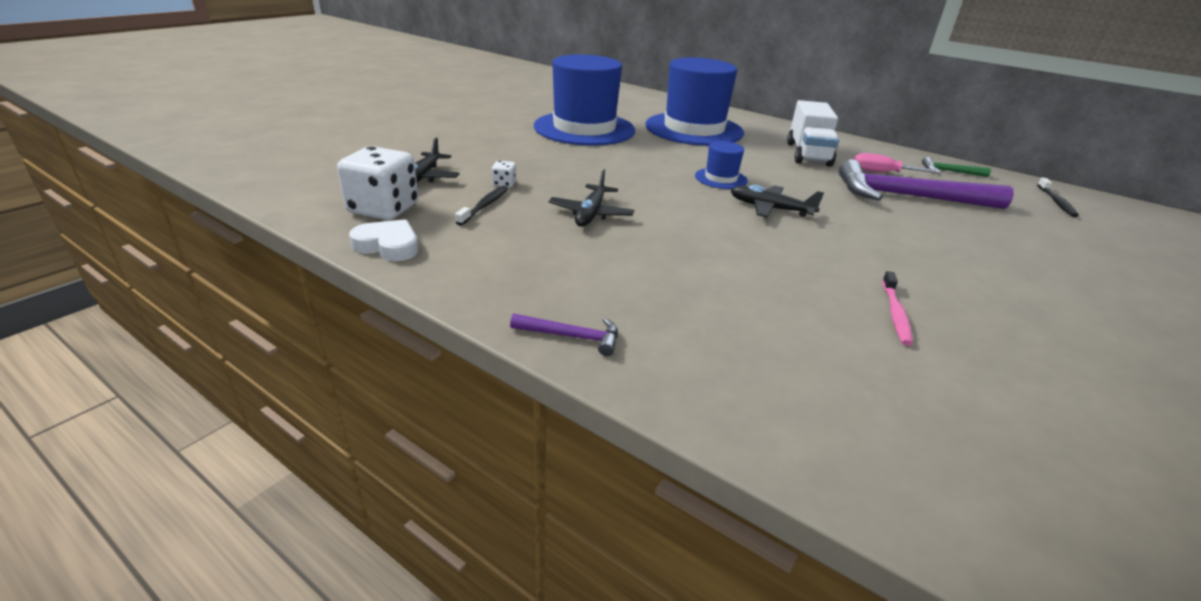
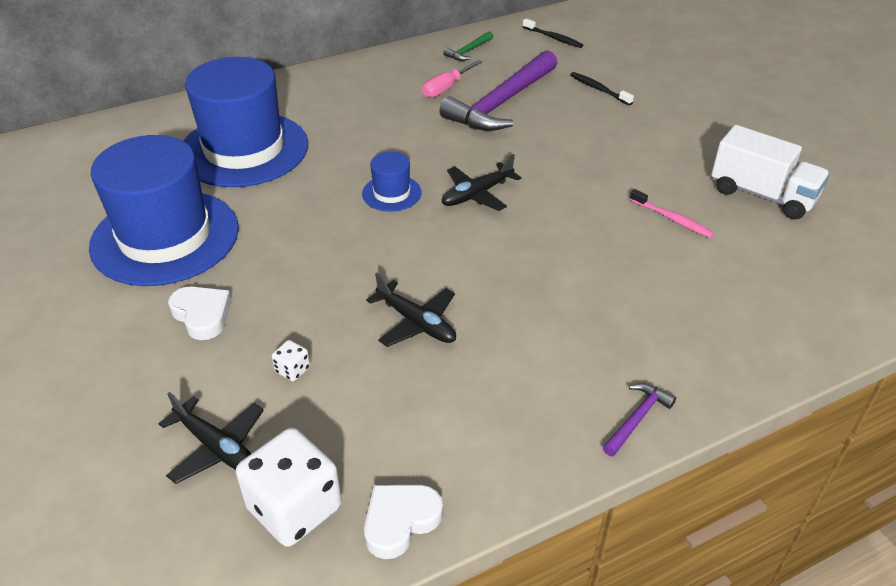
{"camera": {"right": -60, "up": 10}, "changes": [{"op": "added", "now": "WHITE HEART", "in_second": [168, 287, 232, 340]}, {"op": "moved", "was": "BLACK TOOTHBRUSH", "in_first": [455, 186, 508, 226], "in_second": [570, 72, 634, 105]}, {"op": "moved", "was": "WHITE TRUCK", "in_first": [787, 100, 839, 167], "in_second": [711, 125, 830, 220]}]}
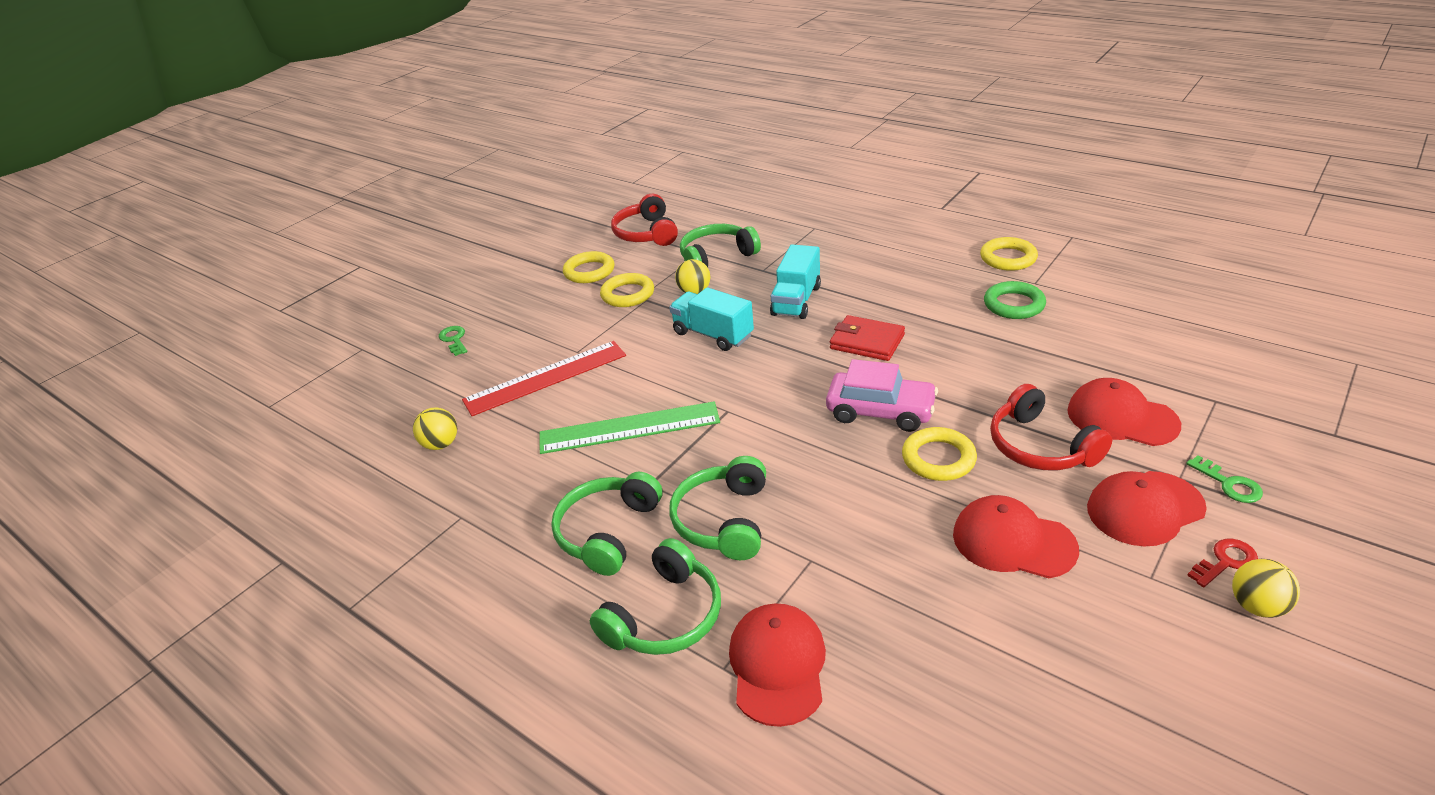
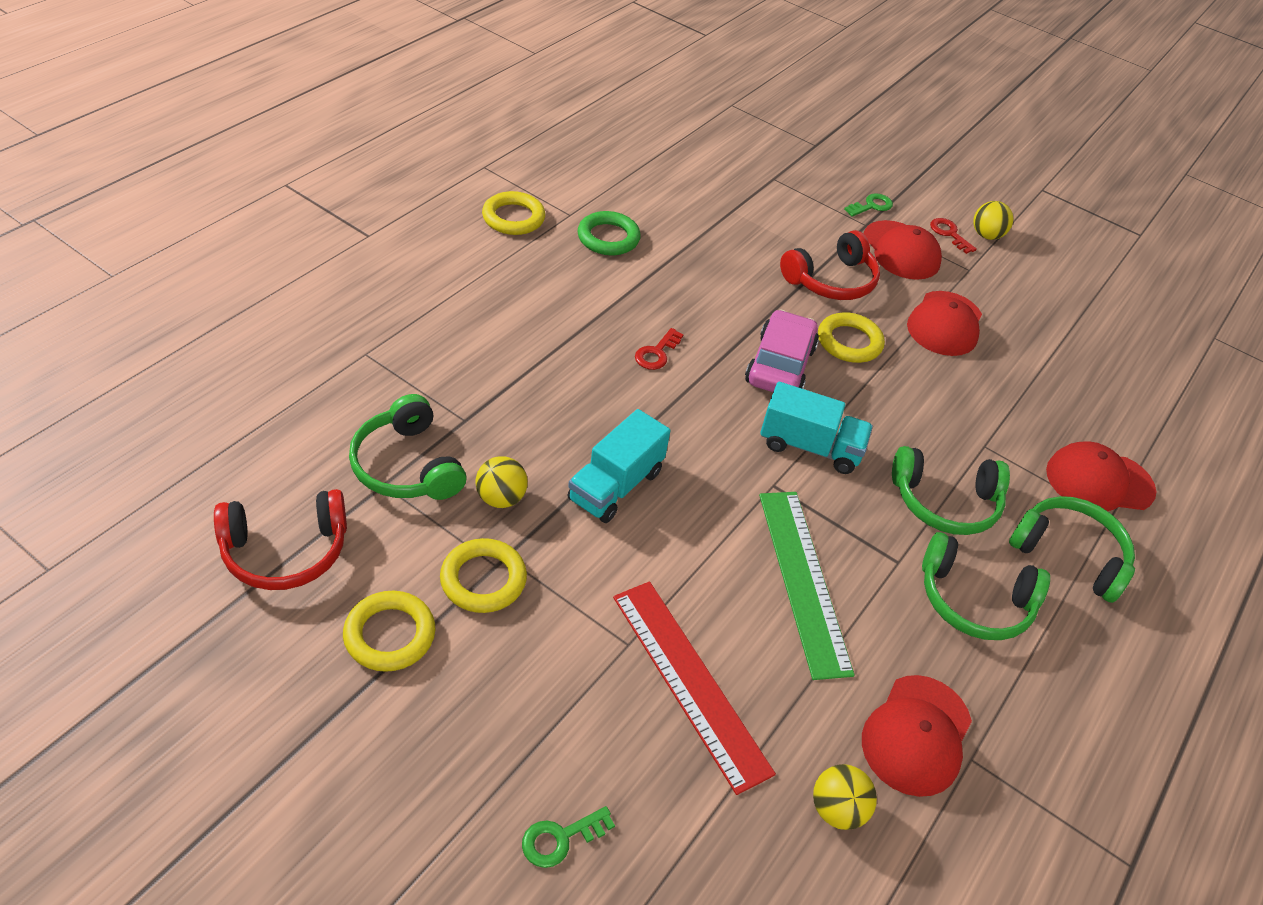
{"camera": {"right": -100, "up": 10}, "changes": [{"op": "moved", "was": "TURQUOISE TRUCK", "in_first": [770, 244, 821, 319], "in_second": [760, 382, 873, 474]}, {"op": "moved", "was": "CRIMSON CAP", "in_first": [1067, 378, 1181, 446], "in_second": [862, 675, 972, 797]}, {"op": "replaced", "was": "CRIMSON BILLFOLD", "now": "CRIMSON LATCHKEY", "in_first": [830, 315, 905, 361], "in_second": [635, 328, 684, 370]}]}
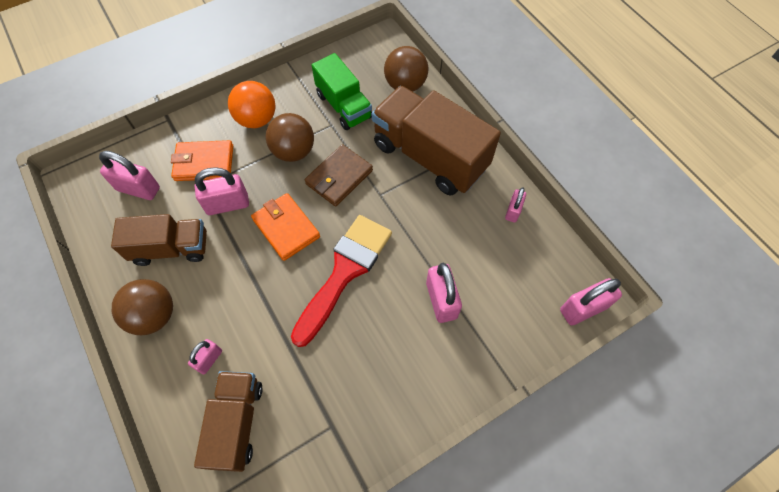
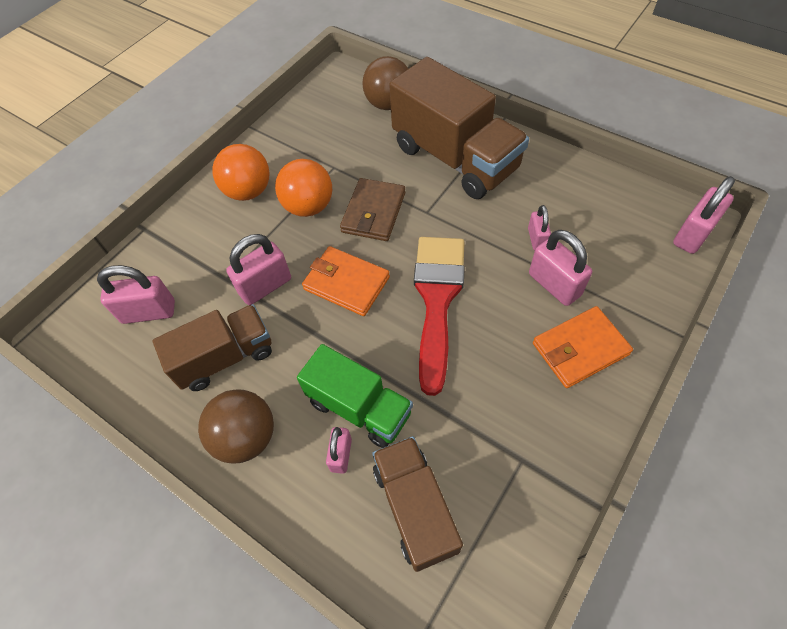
{"camera": {"right": -20, "up": -5}, "changes": [{"op": "moved", "was": "ORANGE-COLOURED BILLFOLD", "in_first": [171, 140, 233, 181], "in_second": [533, 306, 633, 388]}, {"op": "moved", "was": "EMERALD TRUCK", "in_first": [312, 53, 372, 130], "in_second": [297, 344, 413, 448]}, {"op": "moved", "was": "ROSY LOCK", "in_first": [505, 187, 526, 223], "in_second": [528, 205, 551, 250]}, {"op": "recoloured", "was": "RUSSET PLAY BALL", "now": "ORANGE-COLOURED PLAY BALL", "in_first": [266, 113, 314, 162], "in_second": [275, 159, 332, 217]}, {"op": "turned", "was": "RUSSET TRUCK", "in_first": [372, 86, 501, 196], "in_second": [389, 57, 529, 199], "clockwise": -150}]}
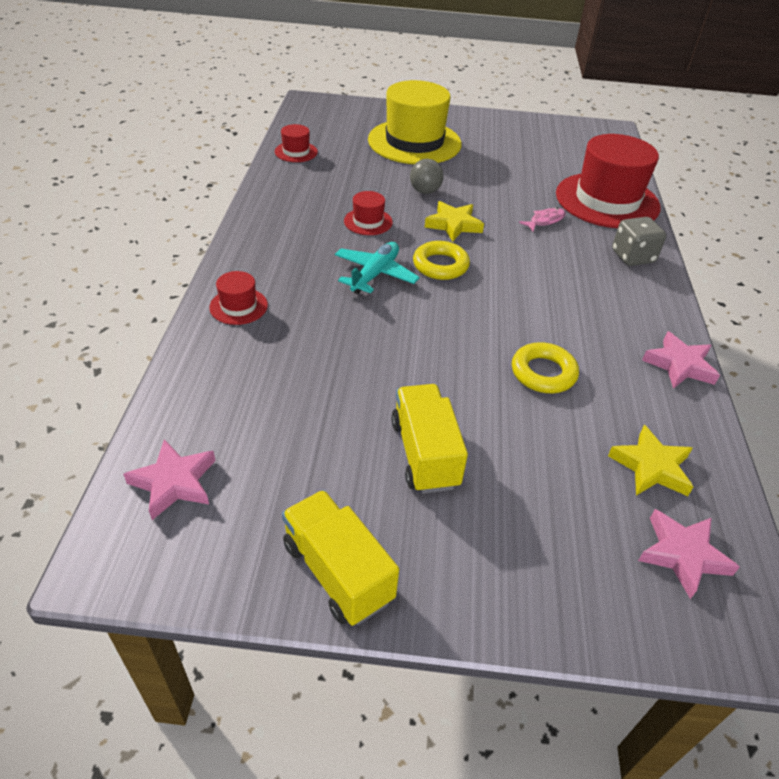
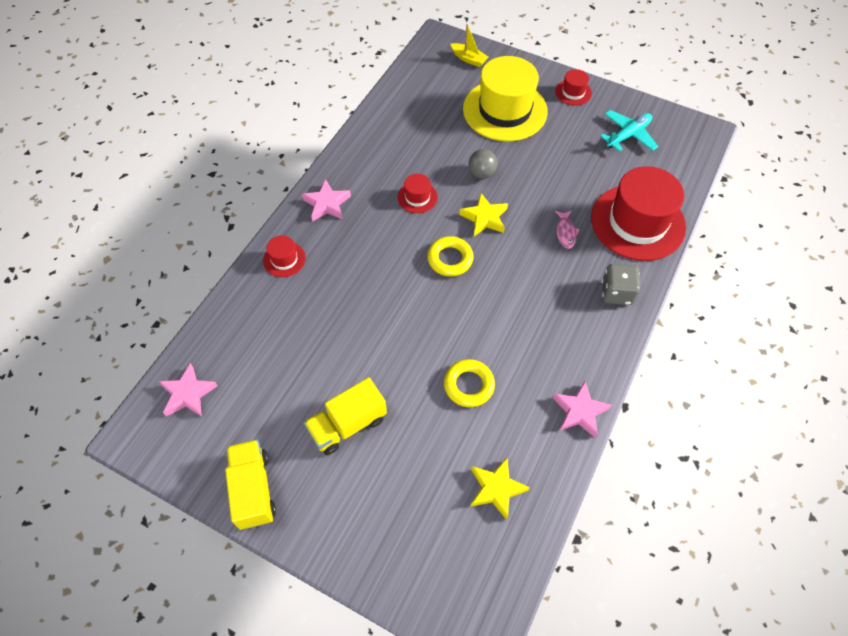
{"camera": {"right": 25, "up": 15}, "changes": [{"op": "added", "now": "YELLOW TOY BOAT", "in_second": [451, 24, 489, 67]}, {"op": "moved", "was": "CRIMSON TALL HAT", "in_first": [275, 124, 318, 162], "in_second": [555, 69, 592, 106]}, {"op": "moved", "was": "TURQUOISE AEROPLANE", "in_first": [335, 242, 420, 294], "in_second": [600, 110, 658, 152]}, {"op": "moved", "was": "ROSY STAR SHAPE", "in_first": [638, 509, 740, 599], "in_second": [302, 179, 351, 222]}, {"op": "turned", "was": "YELLOW TRUCK", "in_first": [391, 384, 468, 494], "in_second": [304, 377, 387, 455], "clockwise": -135}, {"op": "turned", "was": "ROSY FISH", "in_first": [519, 208, 566, 231], "in_second": [555, 211, 580, 249], "clockwise": 105}]}
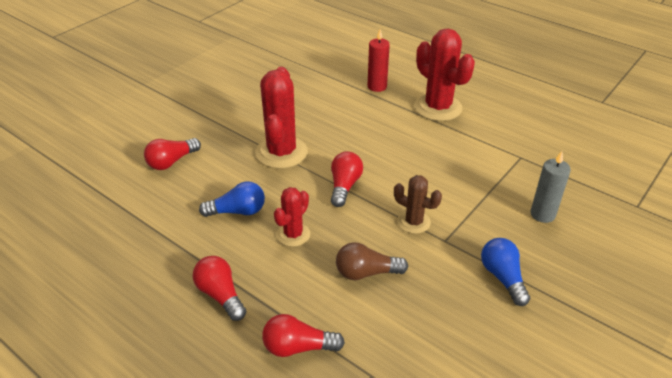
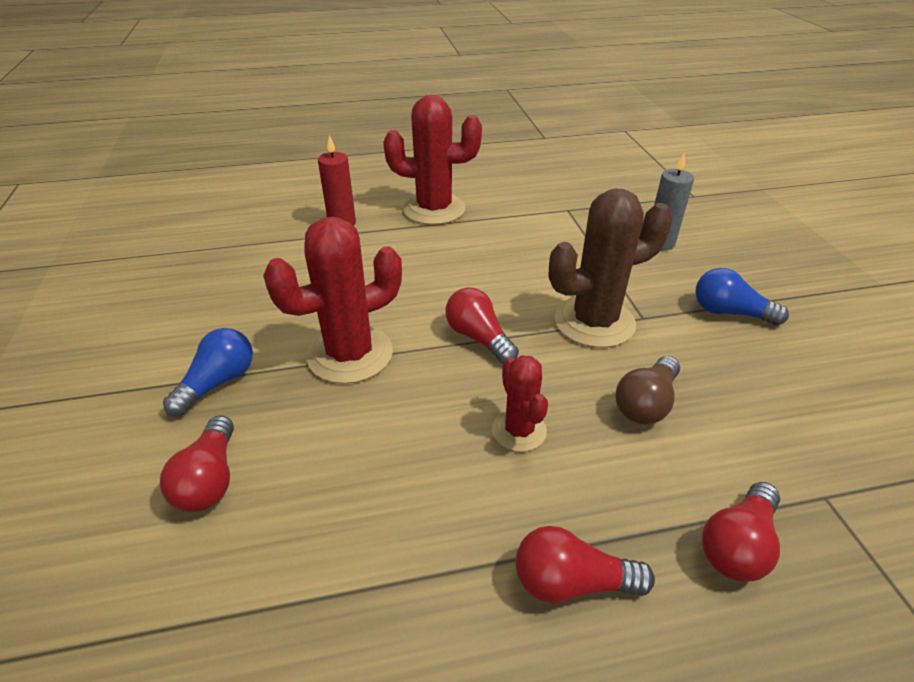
{"camera": {"right": -50, "up": 0}, "changes": [{"op": "moved", "was": "BLUE LIGHT BULB", "in_first": [199, 181, 265, 217], "in_second": [163, 328, 253, 416]}, {"op": "turned", "was": "CRIMSON CACTUS", "in_first": [255, 67, 308, 169], "in_second": [263, 217, 402, 384], "clockwise": -75}, {"op": "resized", "was": "RUSSET CACTUS", "in_first": [394, 175, 442, 234], "in_second": [549, 189, 672, 348], "ratio": 1.78}]}
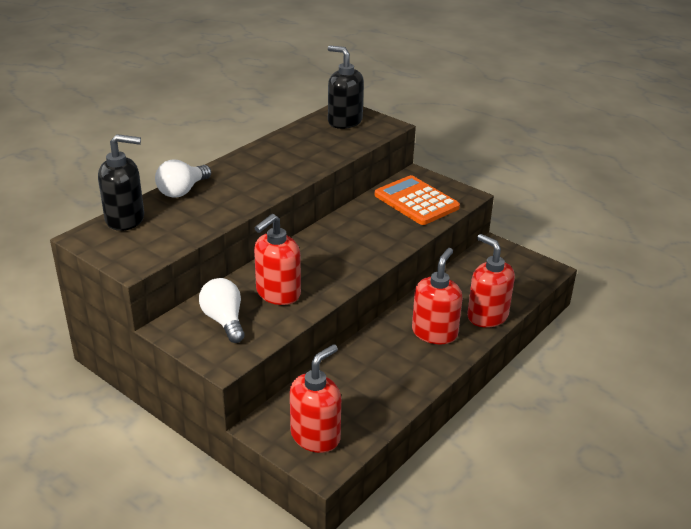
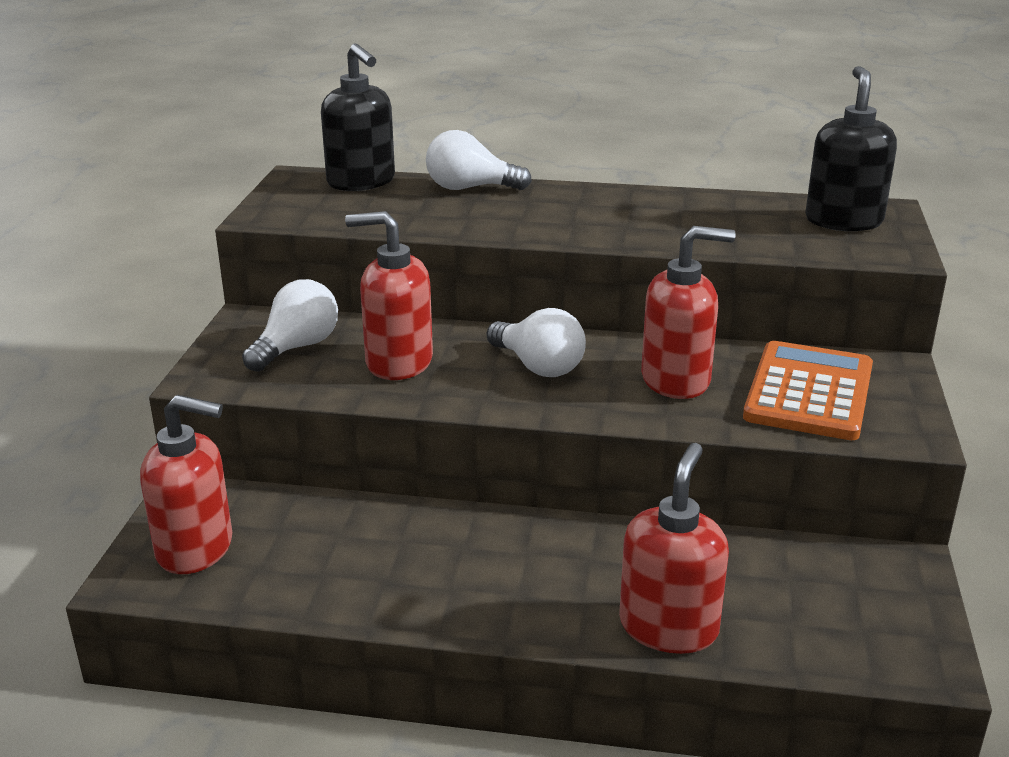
{"camera": {"right": 60, "up": -5}, "changes": [{"op": "added", "now": "WHITE LIGHT BULB", "in_second": [487, 308, 586, 377]}, {"op": "moved", "was": "CRIMSON SOAP DISPENSER", "in_first": [412, 248, 463, 344], "in_second": [641, 226, 736, 399]}]}
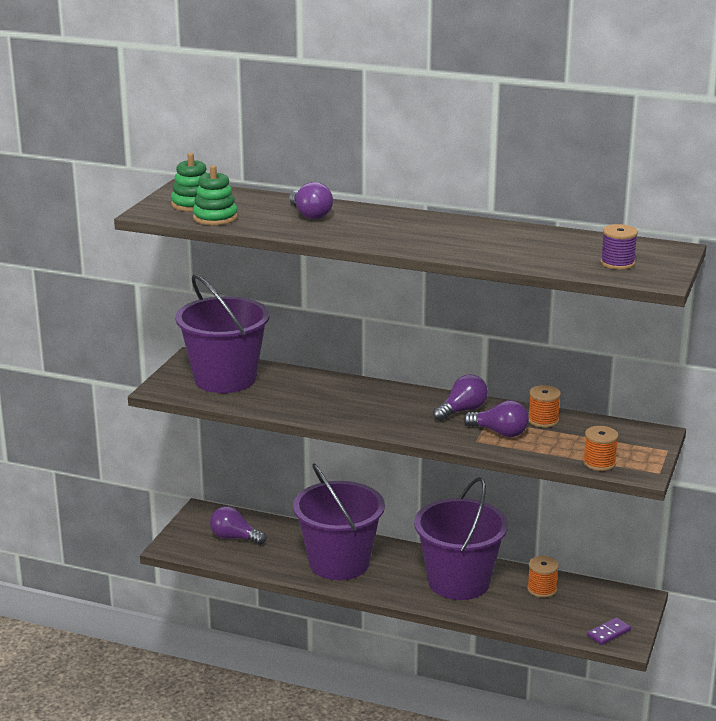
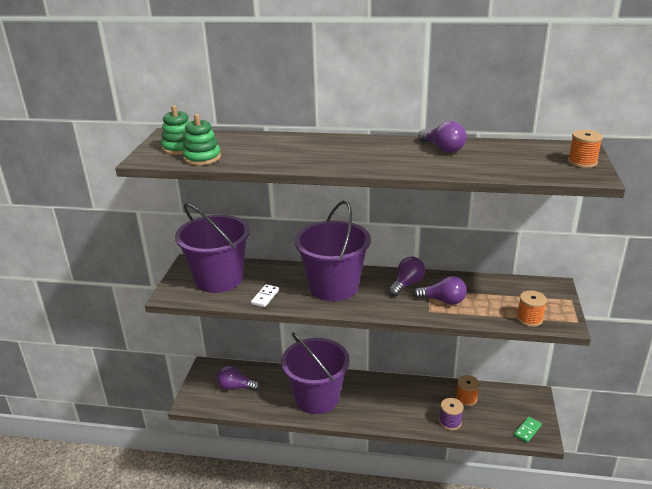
{"camera": {"right": -10, "up": 5}, "changes": [{"op": "added", "now": "WHITE DOMINO", "in_second": [251, 284, 279, 307]}, {"op": "moved", "was": "PURPLE LIGHT BULB", "in_first": [289, 182, 333, 219], "in_second": [418, 121, 467, 153]}, {"op": "moved", "was": "PURPLE PAIL", "in_first": [414, 477, 508, 600], "in_second": [295, 201, 371, 301]}, {"op": "moved", "was": "ORANGE-COLOURED REEL OF THREAD", "in_first": [529, 385, 561, 428], "in_second": [568, 130, 603, 168]}, {"op": "moved", "was": "PURPLE REEL OF THREAD", "in_first": [600, 224, 638, 270], "in_second": [439, 398, 463, 430]}, {"op": "recoloured", "was": "PURPLE DOMINO", "now": "EMERALD DOMINO", "in_first": [587, 617, 631, 645], "in_second": [514, 416, 542, 443]}]}
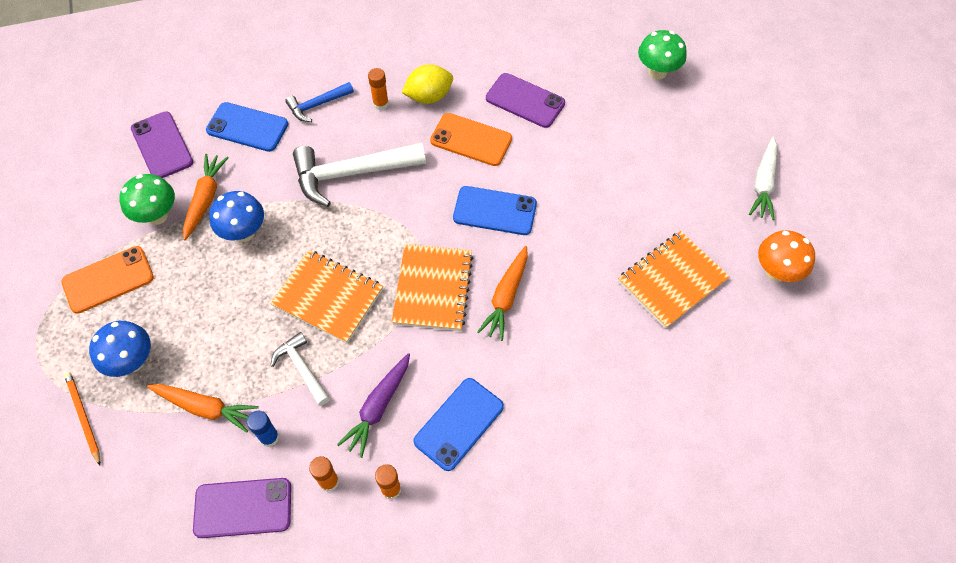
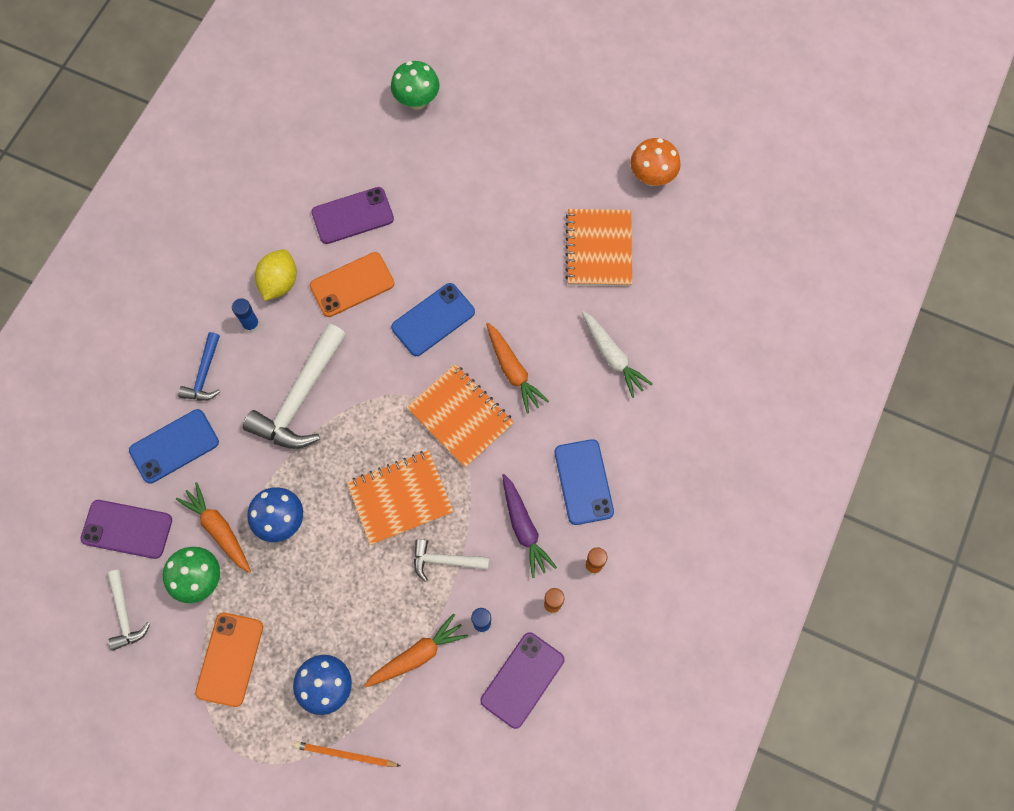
{"camera": {"right": -50, "up": 10}, "changes": [{"op": "added", "now": "WHITE CARPENTER'S HAMMER", "in_second": [107, 570, 151, 651]}, {"op": "moved", "was": "WHITE ROOT VEGETABLE", "in_first": [749, 137, 777, 220], "in_second": [582, 311, 653, 398]}, {"op": "recoloured", "was": "ORANGE-COLOURED GLUE STICK", "now": "BLUE GLUE STICK", "in_first": [368, 68, 389, 110], "in_second": [232, 298, 260, 332]}]}
